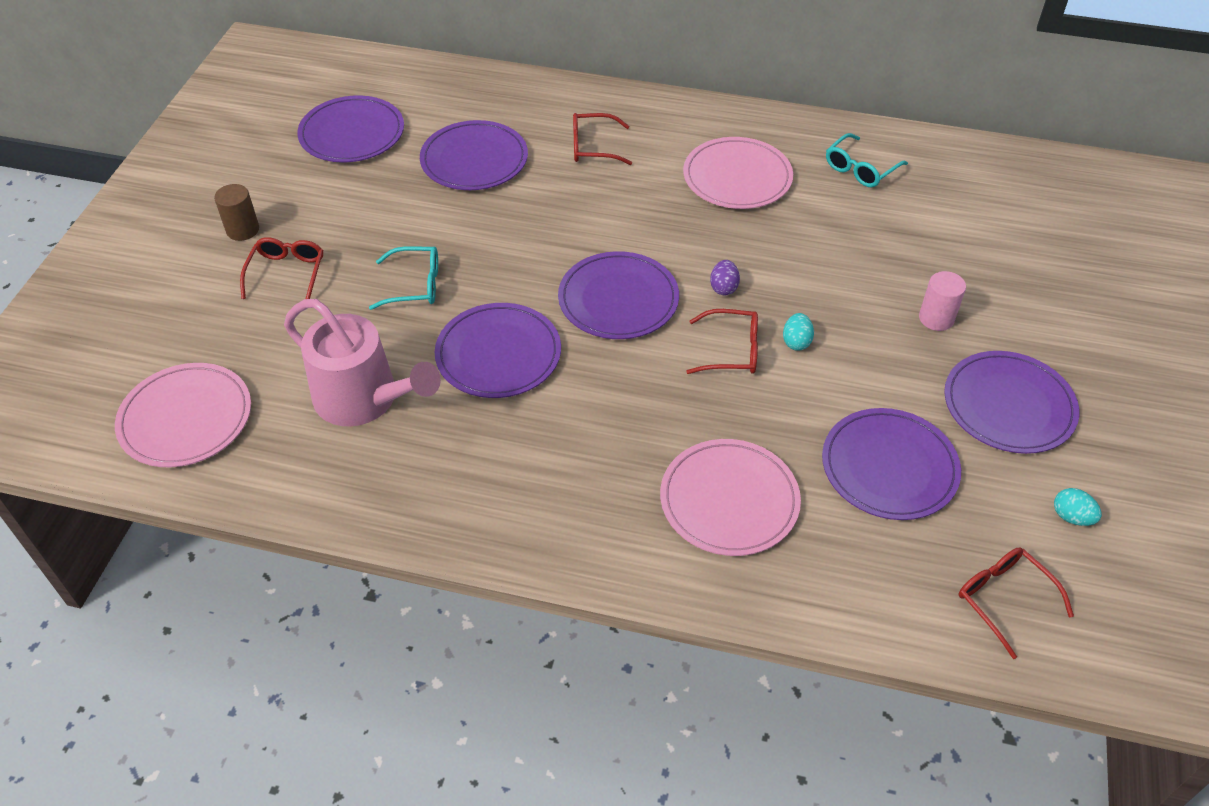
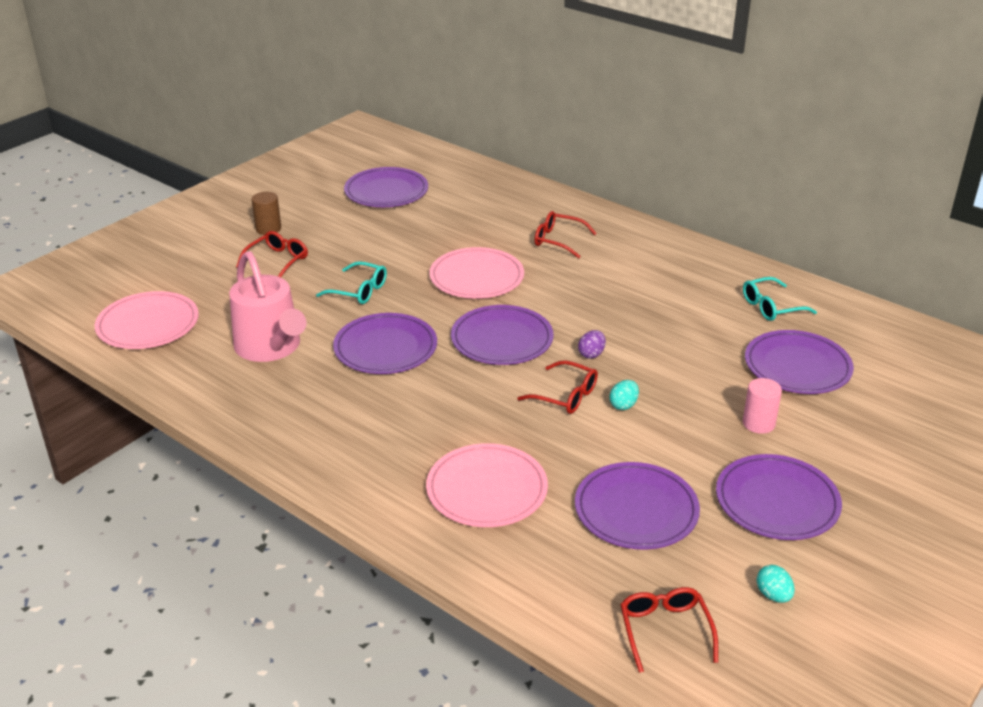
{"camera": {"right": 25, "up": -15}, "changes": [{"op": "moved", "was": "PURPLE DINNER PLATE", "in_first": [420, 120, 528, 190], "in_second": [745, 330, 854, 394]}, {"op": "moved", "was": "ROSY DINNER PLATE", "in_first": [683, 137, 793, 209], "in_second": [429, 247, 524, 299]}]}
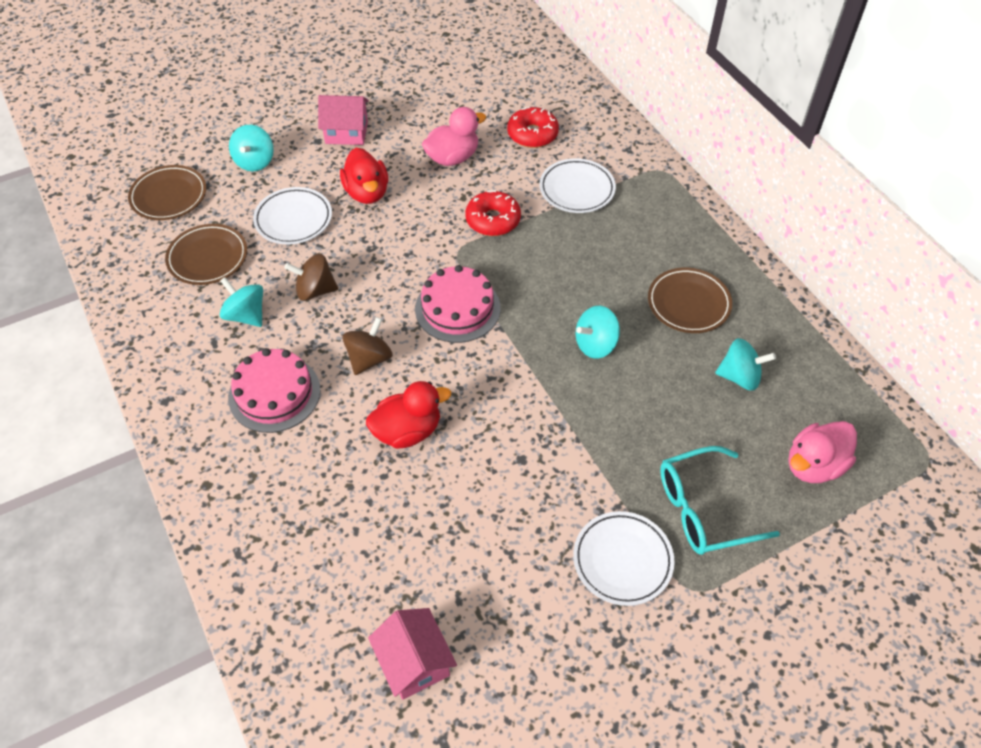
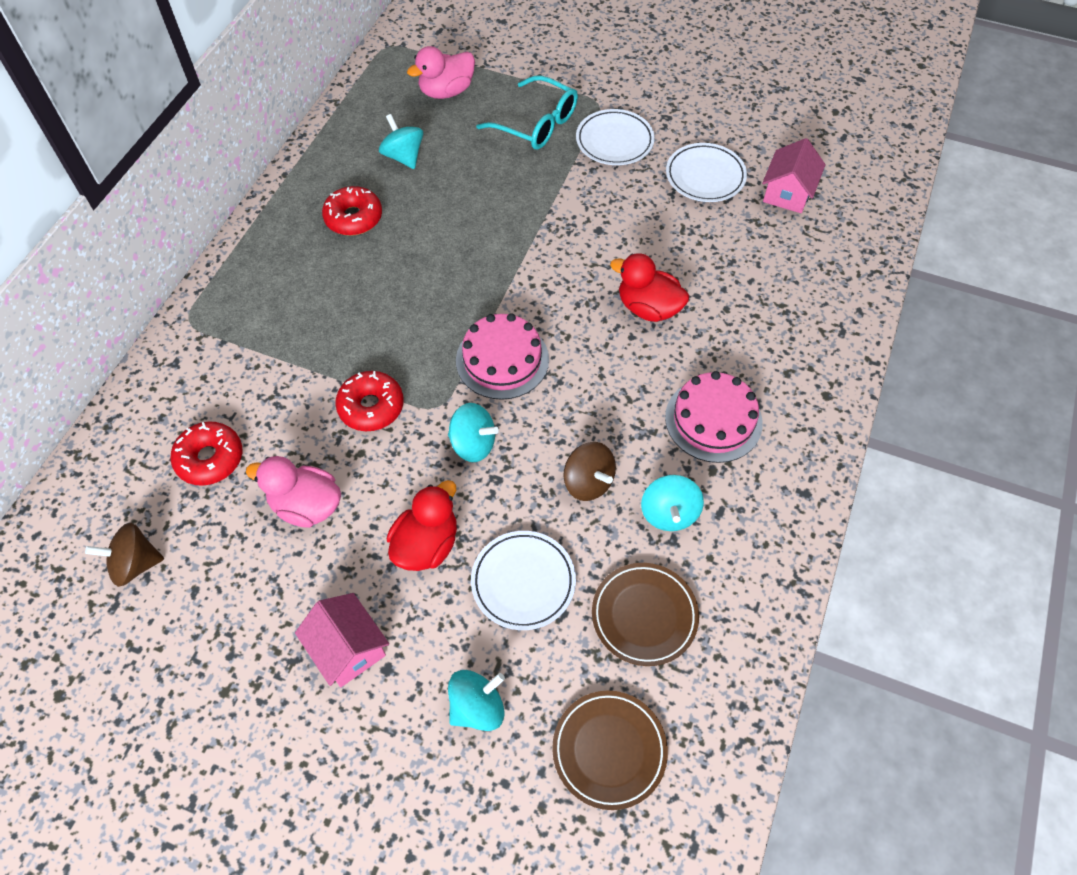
{"camera": {"right": -130, "up": 5}, "changes": [{"op": "moved", "was": "RUSSET TOY TOP", "in_first": [342, 317, 393, 375], "in_second": [85, 522, 164, 587]}, {"op": "moved", "was": "WHITE DINNER PLATE", "in_first": [540, 158, 616, 213], "in_second": [666, 143, 747, 202]}, {"op": "moved", "was": "TURQUOISE TOY TOP", "in_first": [576, 306, 620, 359], "in_second": [448, 403, 499, 462]}, {"op": "replaced", "was": "RUSSET DINNER PLATE", "now": "CRIMSON GLAZED DONUT", "in_first": [648, 268, 732, 333], "in_second": [322, 186, 382, 236]}, {"op": "turned", "was": "ROSY TOY DUCK", "in_first": [788, 421, 857, 483], "in_second": [407, 46, 475, 99], "clockwise": 135}]}
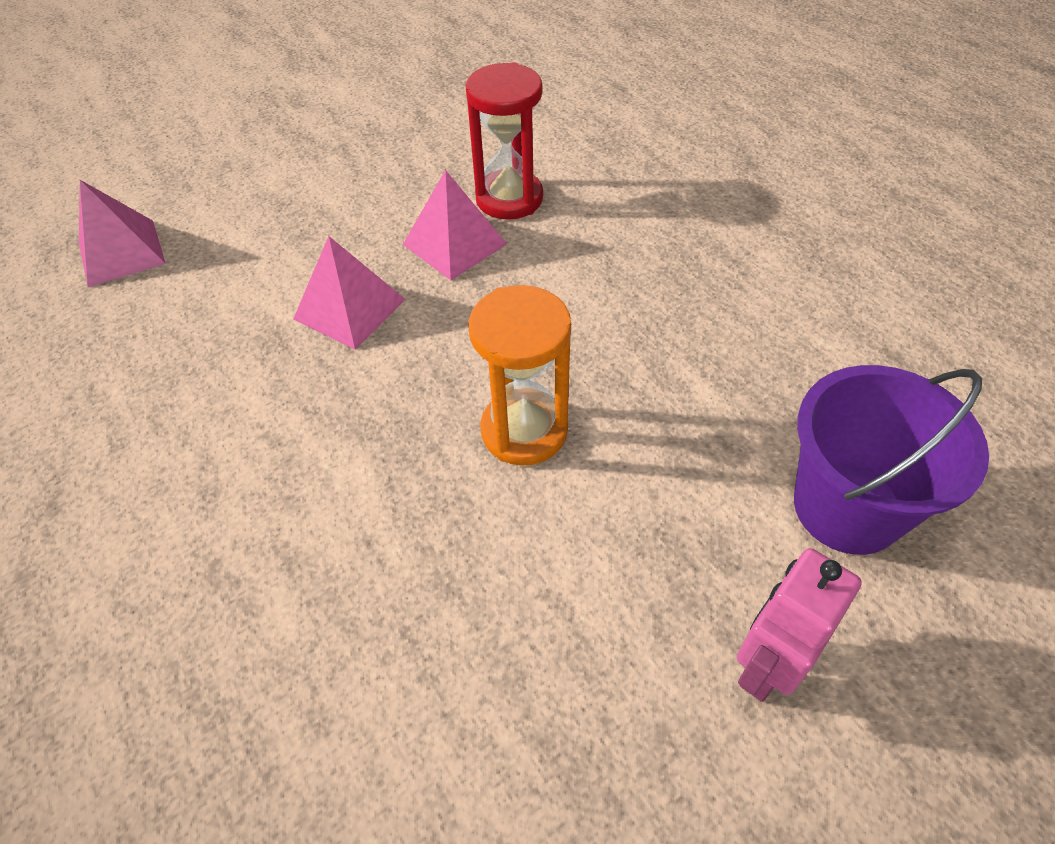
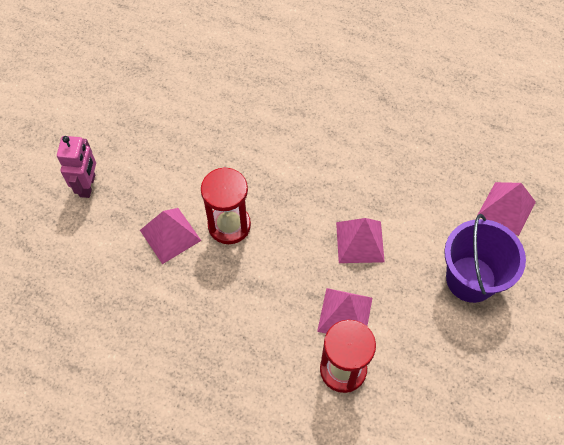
{"camera": {"right": 145, "up": 10}, "changes": [{"op": "added", "now": "ROSY PYRAMID", "in_second": [140, 208, 201, 264]}, {"op": "moved", "was": "PURPLE PAIL", "in_first": [794, 365, 989, 555], "in_second": [444, 214, 526, 303]}, {"op": "recoloured", "was": "ORANGE-COLOURED SANDGLASS", "now": "CRIMSON SANDGLASS", "in_first": [469, 285, 571, 466], "in_second": [201, 167, 251, 244]}]}
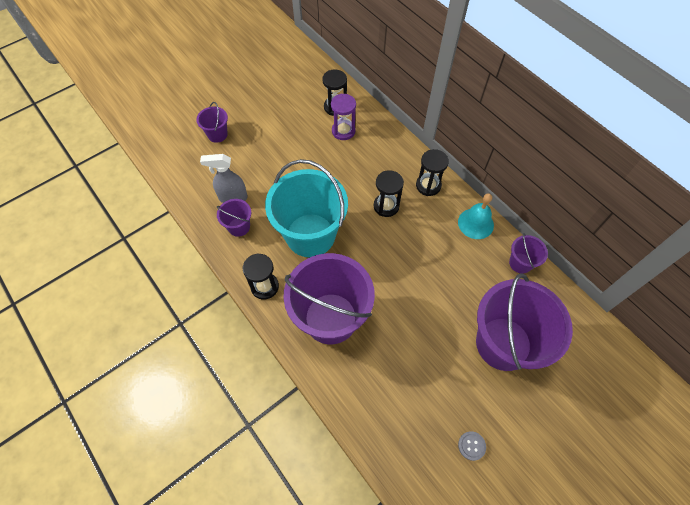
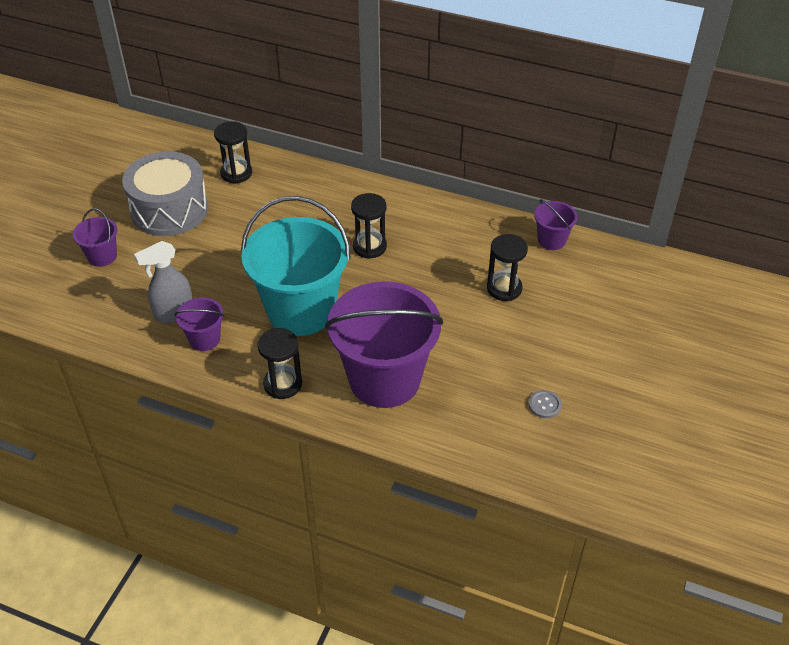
{"camera": {"right": -30, "up": -15}, "changes": [{"op": "removed", "was": "PURPLE SANDGLASS", "in_first": [331, 94, 356, 140]}, {"op": "removed", "was": "TURQUOISE HAND BELL", "in_first": [458, 193, 494, 239]}, {"op": "removed", "was": "PURPLE PAIL", "in_first": [476, 273, 573, 371]}, {"op": "added", "now": "GRAY SNARE DRUM", "in_second": [122, 151, 208, 236]}, {"op": "moved", "was": "BLACK SANDGLASS", "in_first": [416, 149, 449, 196], "in_second": [487, 234, 528, 301]}, {"op": "moved", "was": "GRAY SHIRT BUTTON", "in_first": [458, 431, 486, 461], "in_second": [529, 390, 562, 418]}]}
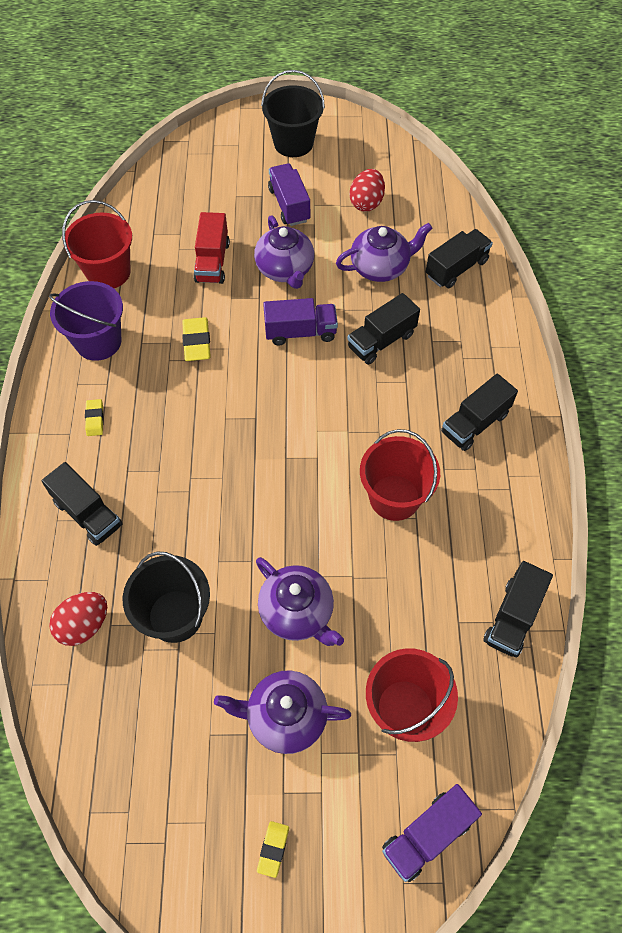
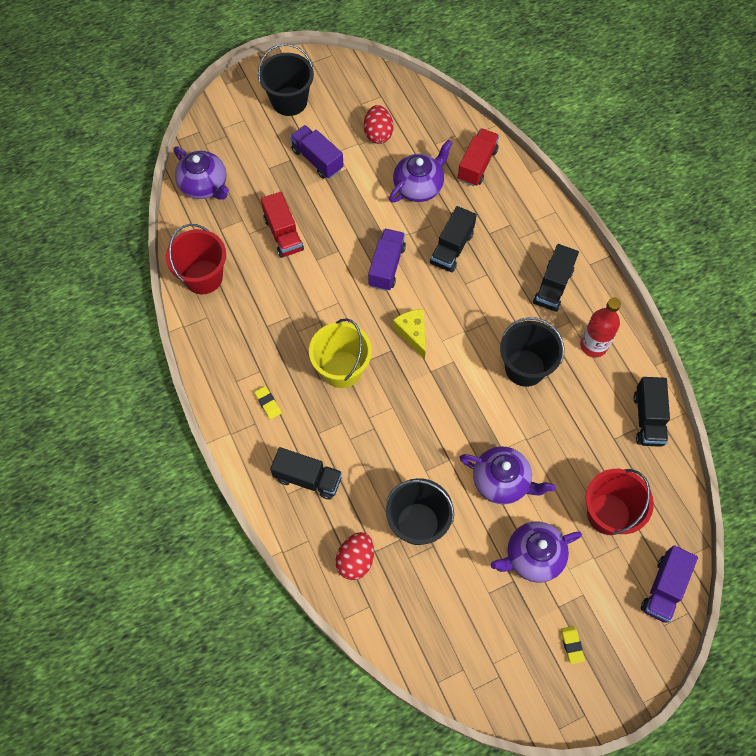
{"camera": {"right": -25, "up": 5}, "changes": [{"op": "removed", "was": "PURPLE PAIL", "in_first": [49, 281, 123, 361]}, {"op": "removed", "was": "YELLOW GUM ERASER", "in_first": [182, 317, 211, 361]}, {"op": "added", "now": "YELLOW PAIL", "in_second": [309, 318, 372, 388]}, {"op": "added", "now": "YELLOW PIECE OF CHEESE", "in_second": [393, 309, 426, 360]}, {"op": "added", "now": "CRIMSON FLASK", "in_second": [580, 298, 621, 357]}, {"op": "moved", "was": "PURPLE CHINA TEAPOT", "in_first": [254, 215, 314, 289], "in_second": [174, 147, 229, 200]}, {"op": "recoloured", "was": "CRIMSON PAIL", "now": "BLACK PAIL", "in_first": [360, 429, 440, 521], "in_second": [500, 317, 564, 387]}, {"op": "recoloured", "was": "BLACK TRUCK", "now": "CRIMSON TRUCK", "in_first": [426, 229, 493, 288], "in_second": [458, 128, 499, 186]}, {"op": "turned", "was": "PURPLE TRUCK", "in_first": [263, 298, 338, 346], "in_second": [368, 229, 406, 291], "clockwise": -45}]}
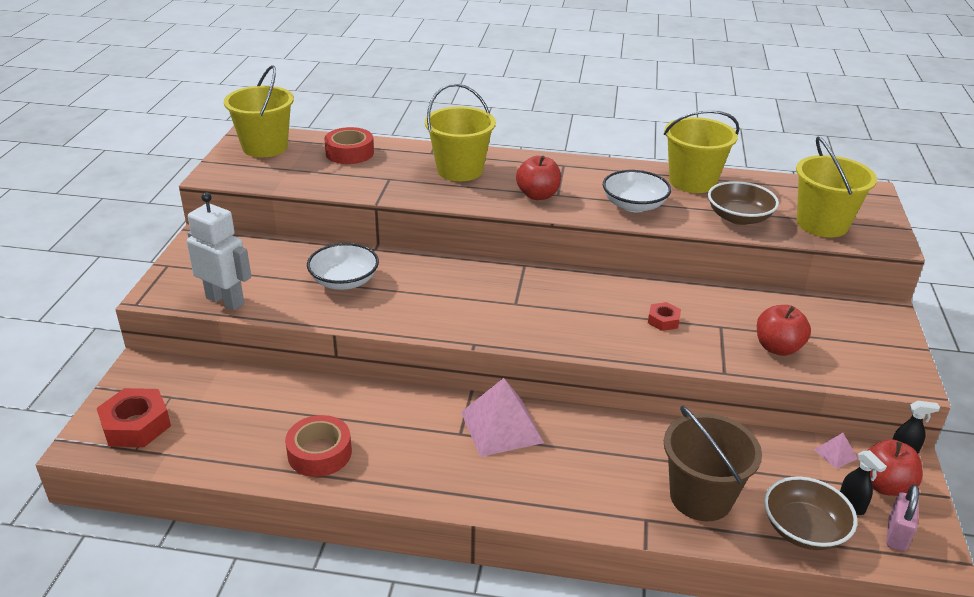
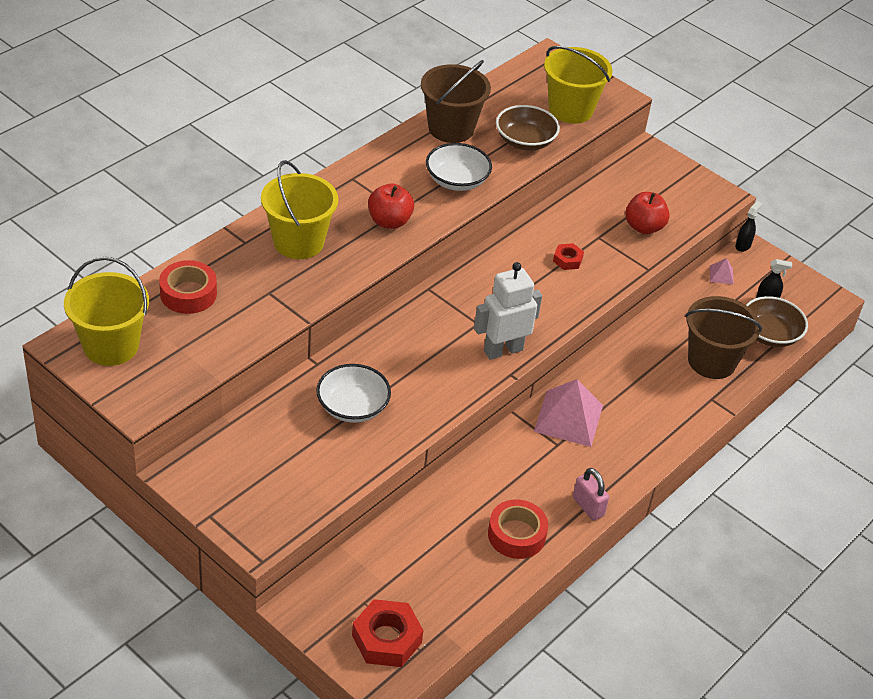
{"camera": {"right": -60, "up": 10}, "changes": [{"op": "removed", "was": "CRIMSON APPLE", "in_first": [867, 439, 923, 496]}, {"op": "moved", "was": "WHITE ROBOT", "in_first": [187, 192, 251, 311], "in_second": [474, 262, 542, 360]}, {"op": "moved", "was": "ROSY LOCK", "in_first": [886, 485, 919, 552], "in_second": [573, 468, 609, 521]}, {"op": "recoloured", "was": "YELLOW PAIL", "now": "RUSSET PAIL", "in_first": [664, 110, 739, 193], "in_second": [421, 60, 491, 143]}]}
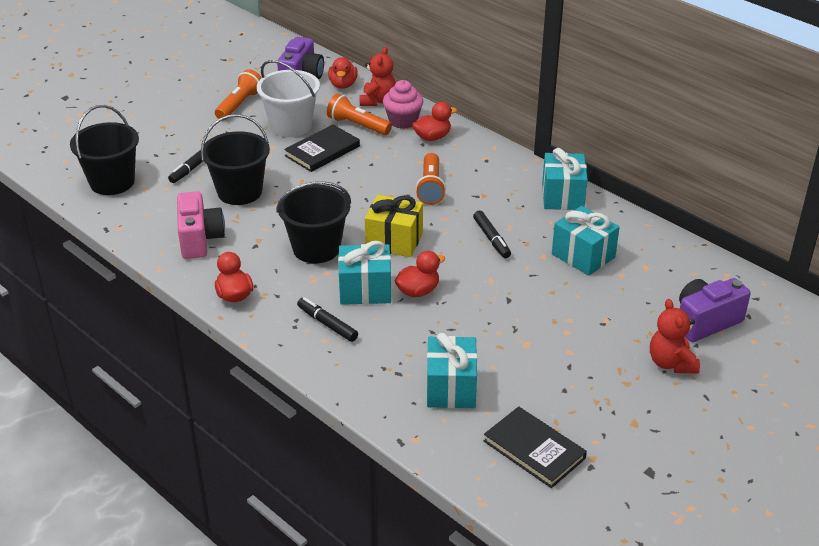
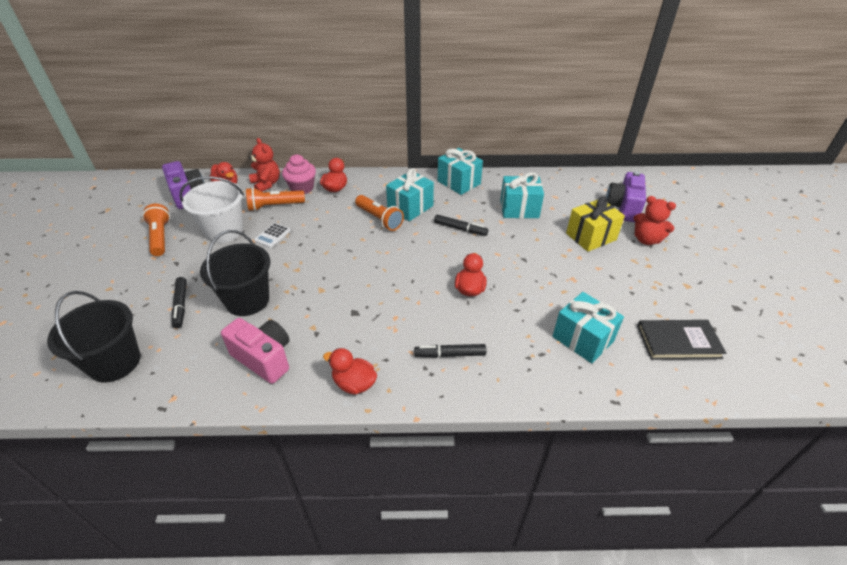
{"camera": {"right": -45, "up": 5}, "changes": [{"op": "removed", "was": "BLACK PAIL", "in_first": [276, 181, 351, 263]}, {"op": "moved", "was": "TURQUOISE GIFT", "in_first": [338, 241, 391, 305], "in_second": [386, 168, 434, 221]}, {"op": "moved", "was": "YELLOW GIFT", "in_first": [365, 195, 423, 257], "in_second": [566, 196, 625, 252]}, {"op": "replaced", "was": "BLACK HARDBACK", "now": "WHITE ADDING MACHINE", "in_first": [284, 125, 360, 172], "in_second": [254, 223, 291, 248]}]}
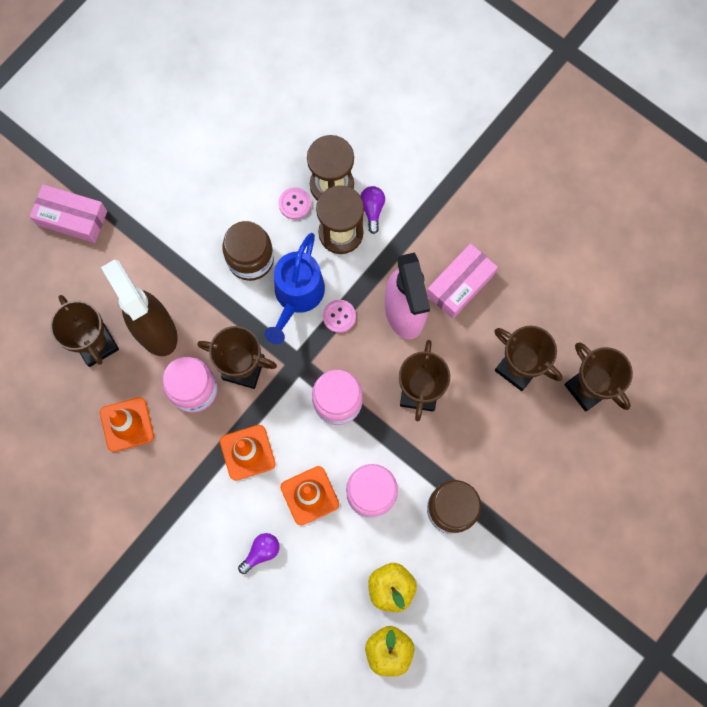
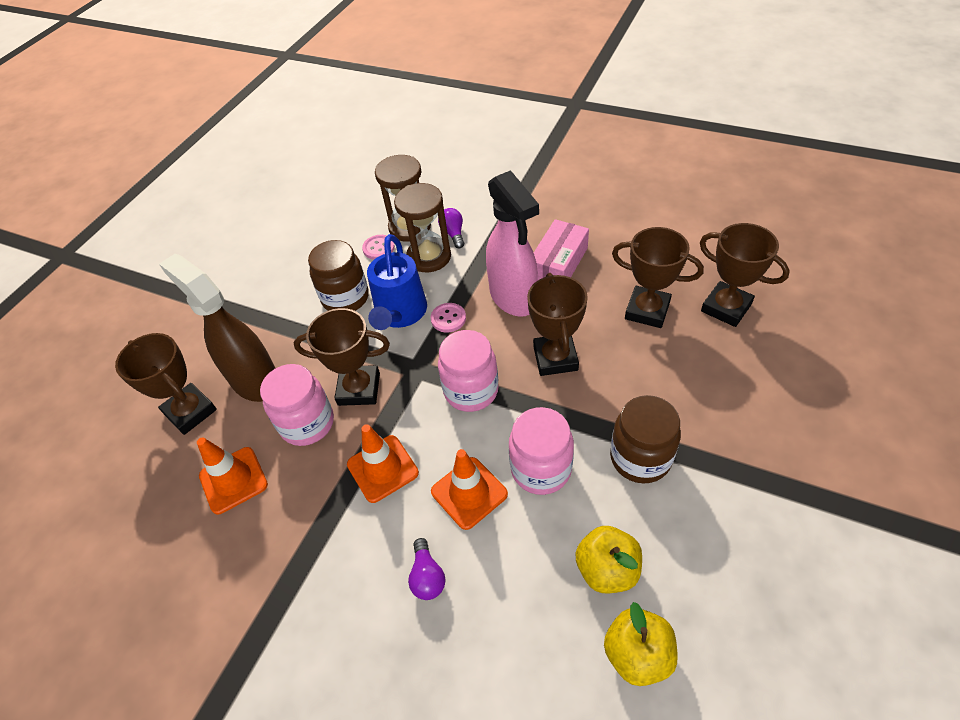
{"camera": {"right": -10, "up": -25}, "changes": [{"op": "removed", "was": "ROSY PARCEL", "in_first": [30, 184, 107, 243]}, {"op": "turned", "was": "PURPLE LIGHT BULB", "in_first": [238, 533, 280, 574], "in_second": [408, 538, 446, 600], "clockwise": 135}]}
